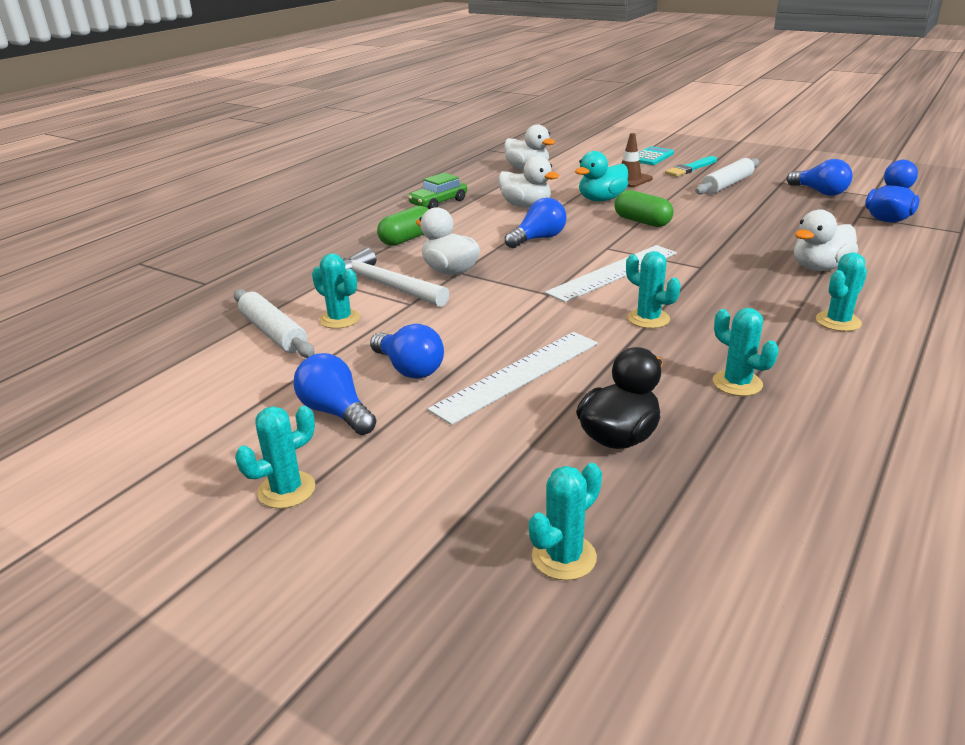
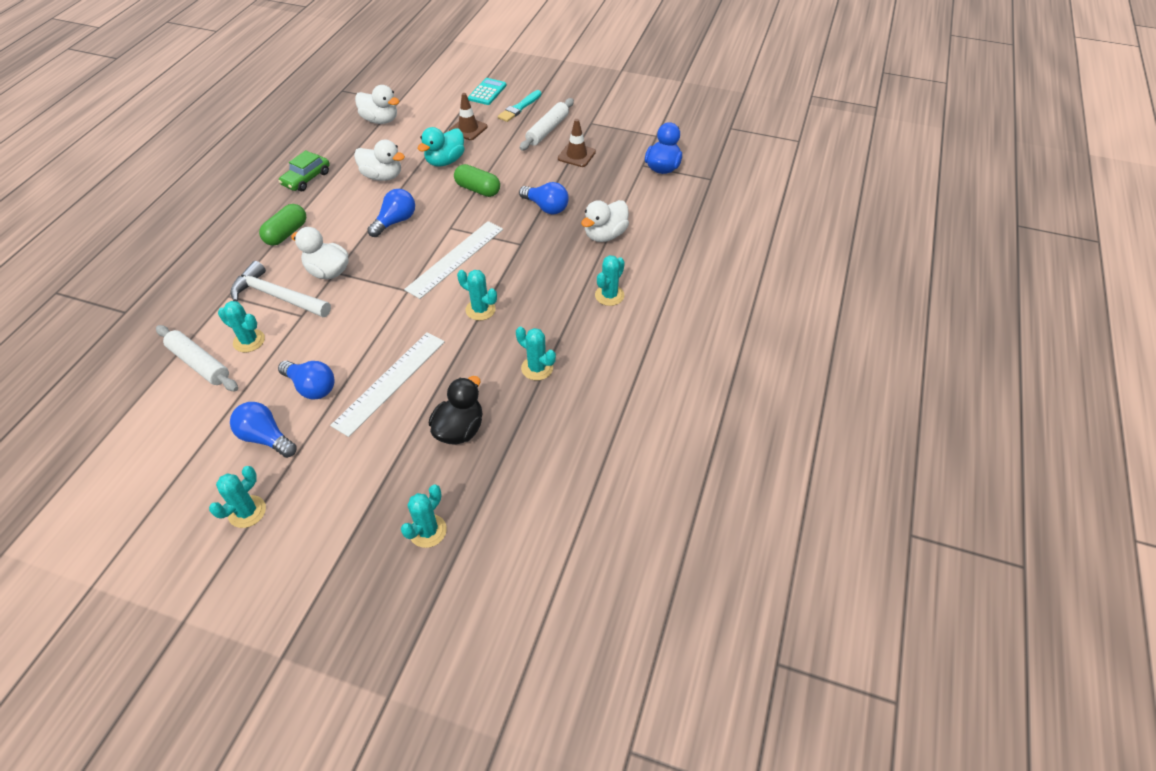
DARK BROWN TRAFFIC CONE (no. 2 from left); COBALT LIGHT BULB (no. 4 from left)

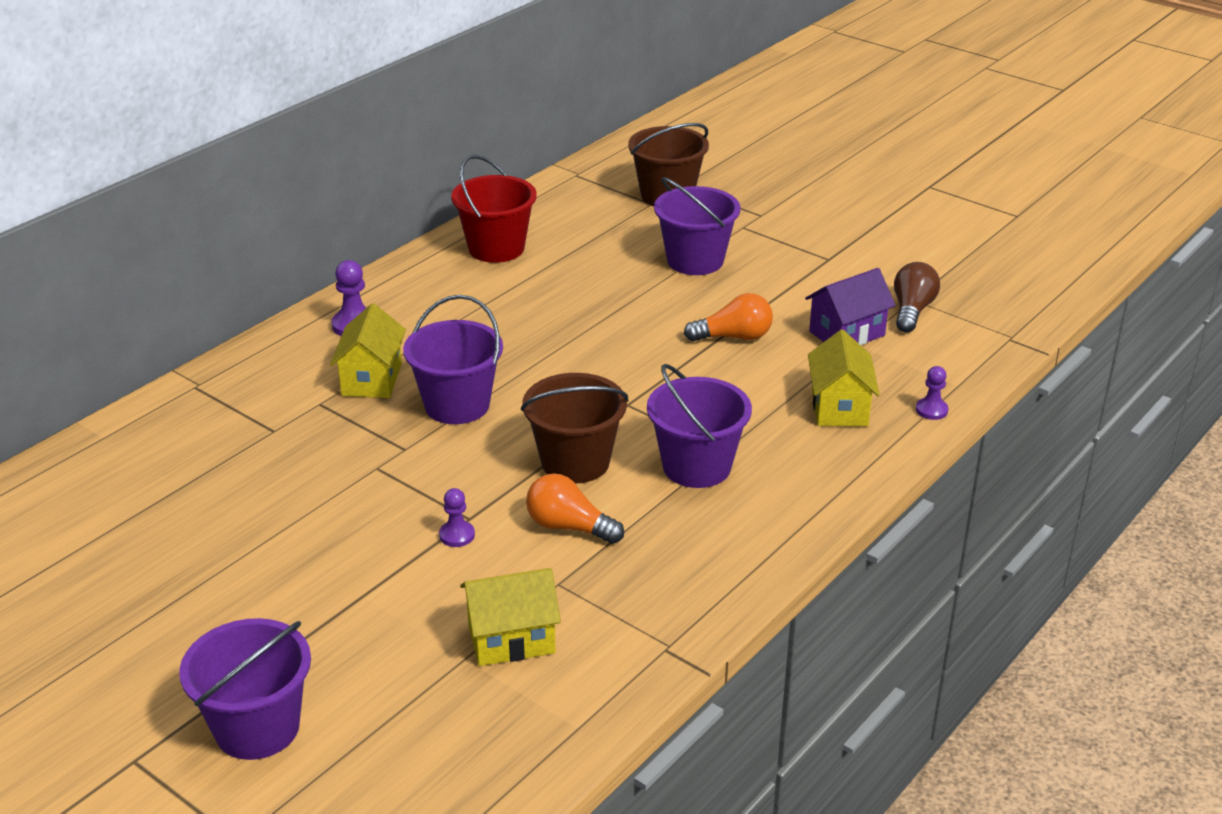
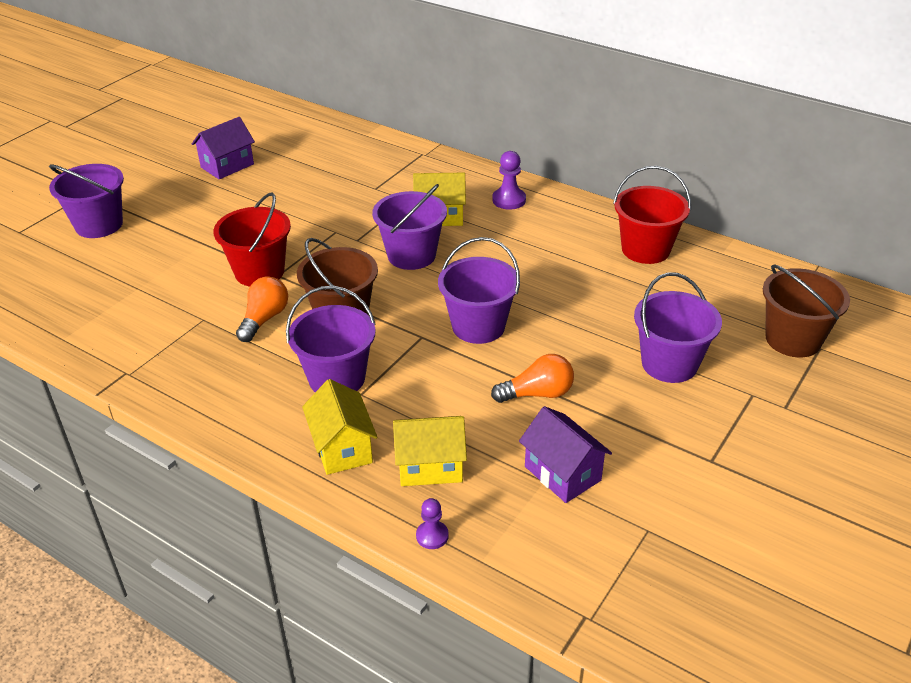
DARK BROWN LIGHT BULB; ROYAL PURPLE COTTAGE (no. 1 from left); ROYAL PURPLE SAND BUCKET (no. 4 from left); YELLOW COTTAGE (no. 1 from left); SCARLET SAND BUCKET (no. 1 from left); BRIGHT ORANGE LIGHT BULB (no. 2 from left)

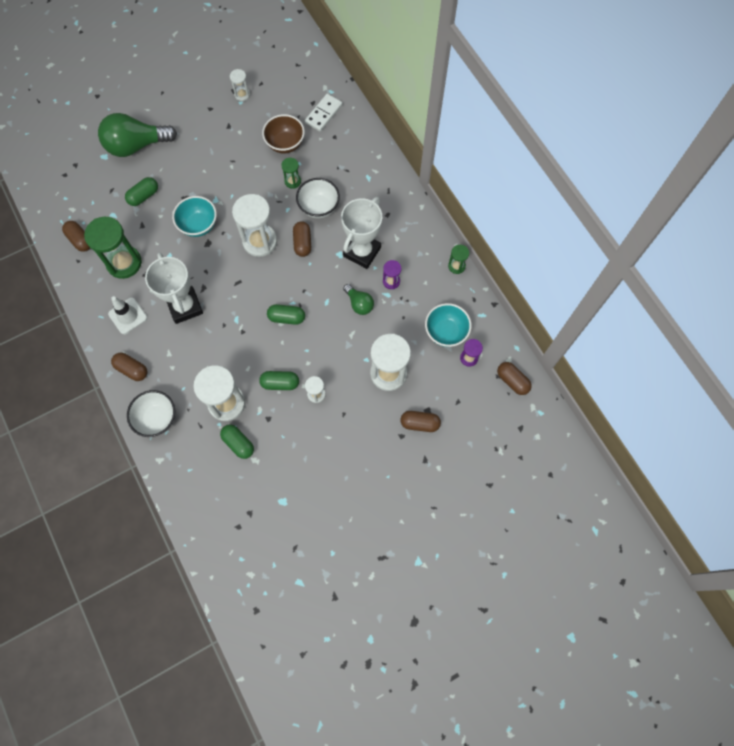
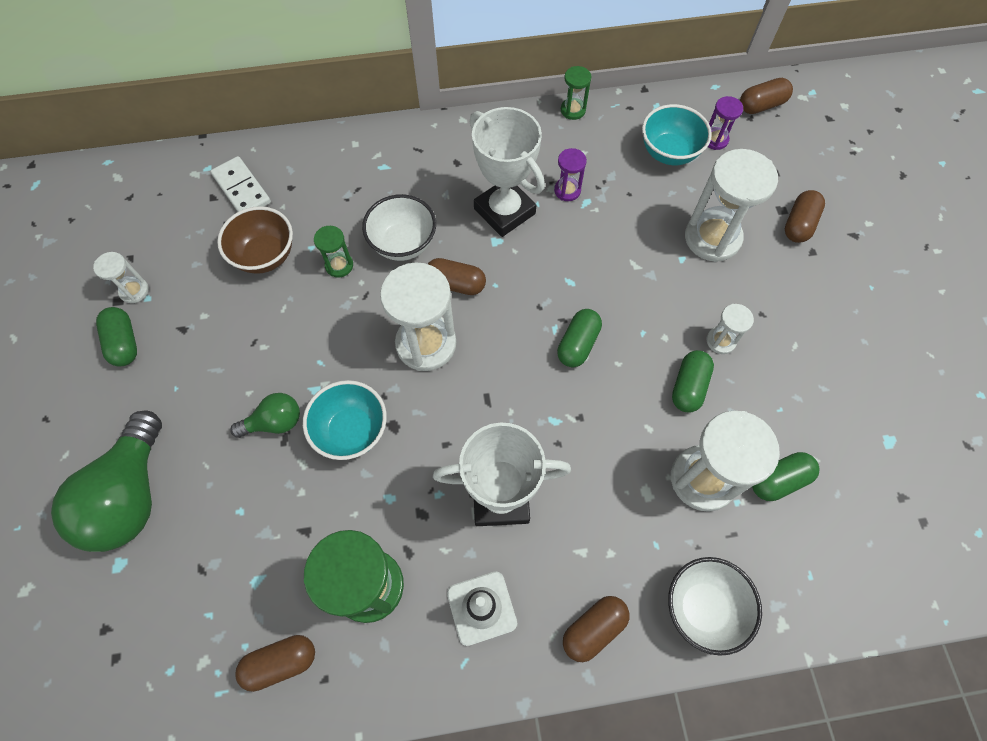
GREEN PILL (no. 1 from left); GREEN LIGHT BULB (no. 2 from left)

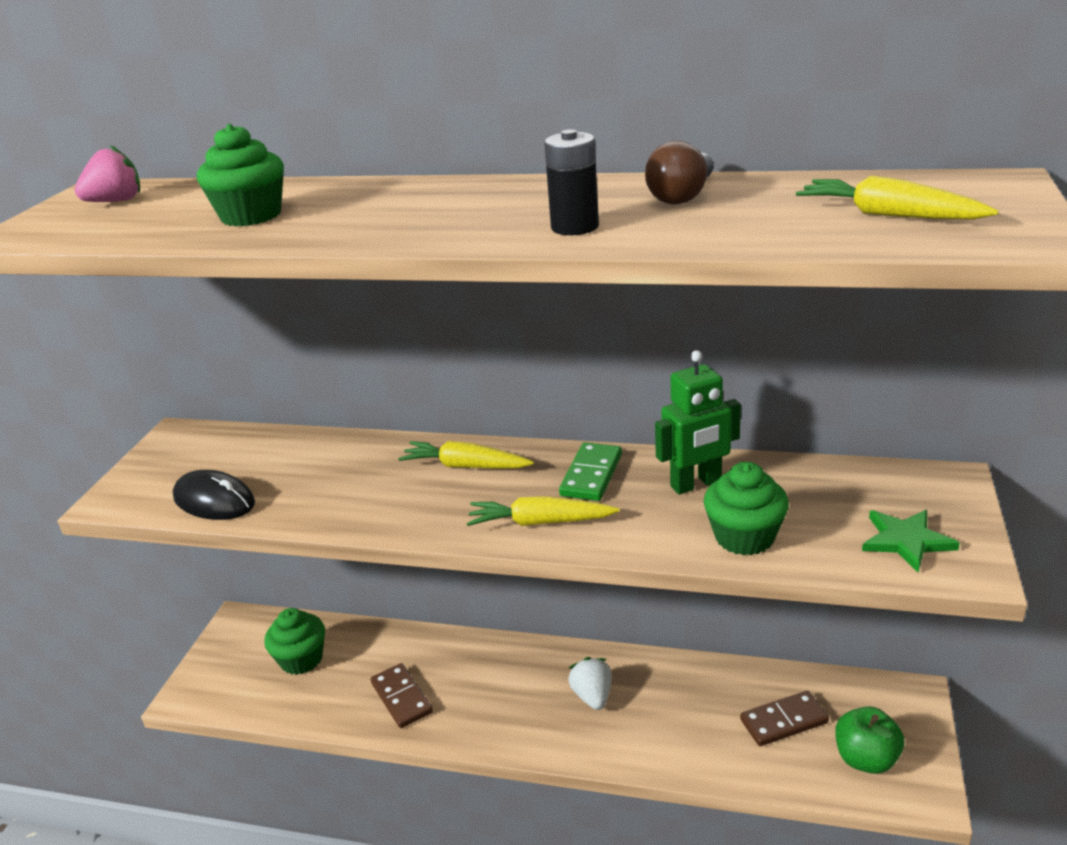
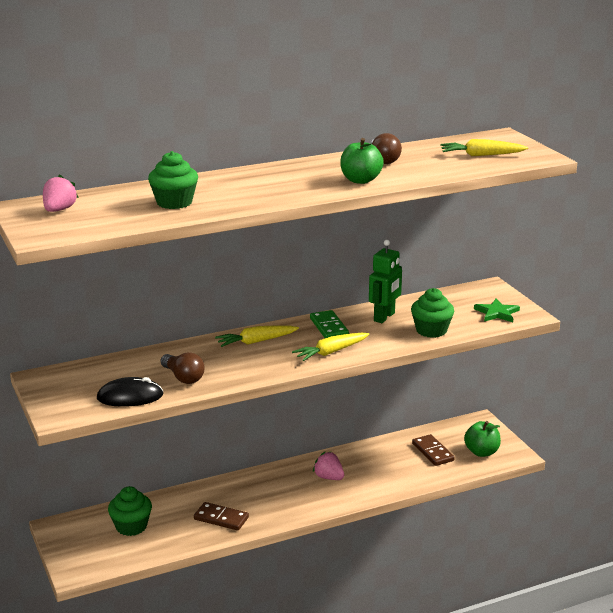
DARK BROWN LIGHT BULB (no. 1 from left); GREEN APPLE (no. 1 from left); ROSY BERRY (no. 2 from left); DARK BROWN DOMINO PIECE (no. 2 from left)

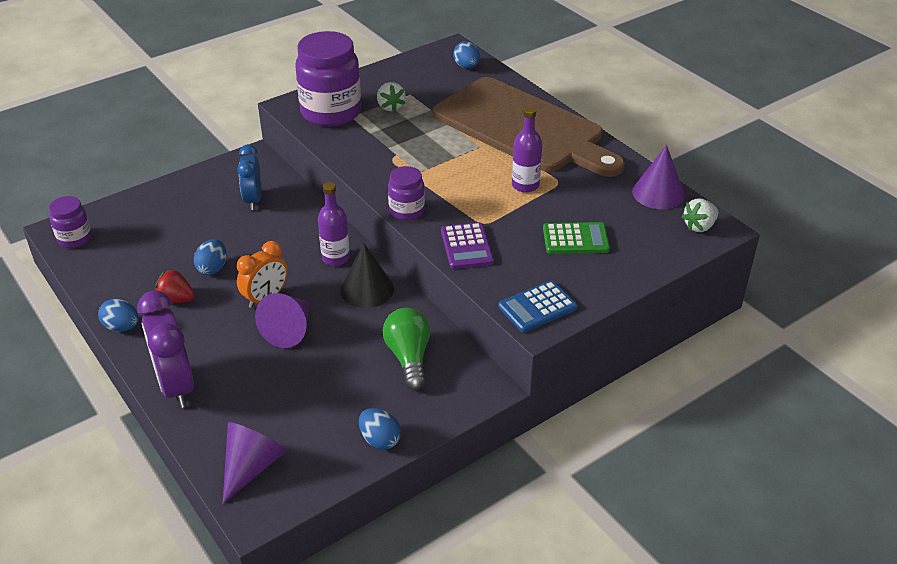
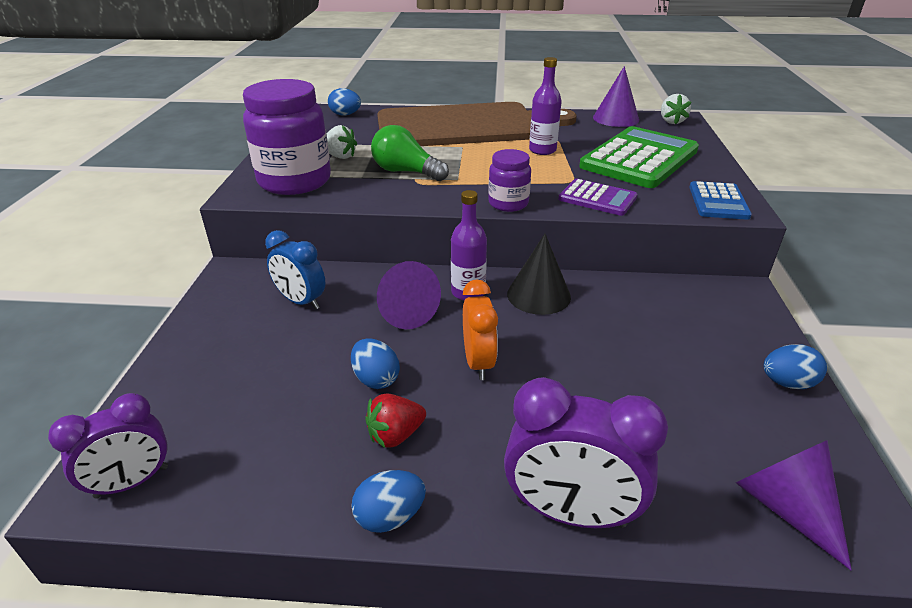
ROYAL PURPLE CONE SHAPE (no. 1 from left); GREEN LIGHT BULB; ROYAL PURPLE BEDSIDE CLOCK (no. 1 from left); GREEN POCKET CALCULATOR

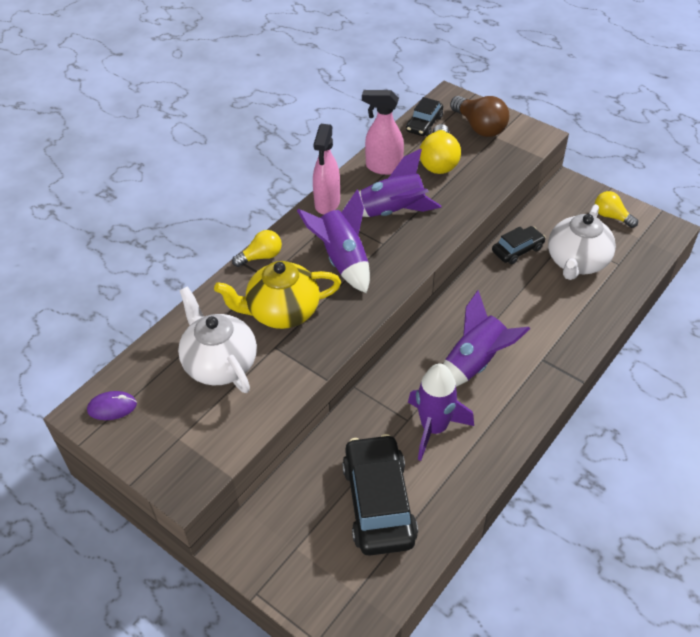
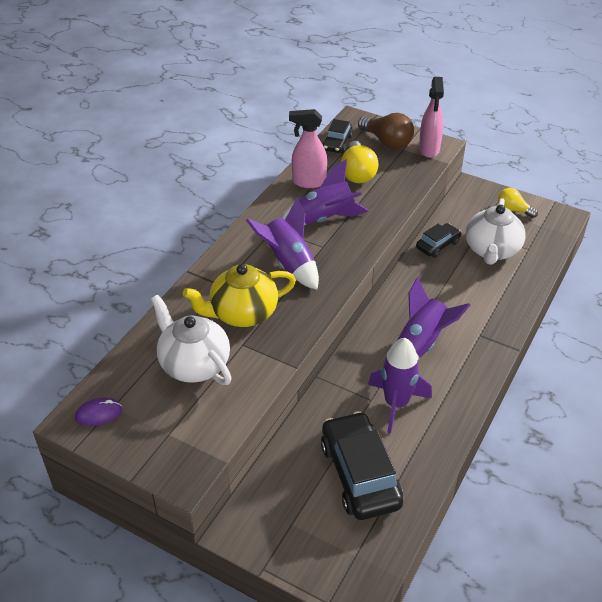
YELLOW LIGHT BULB (no. 1 from left in the first image); ROSY SPRAY BOTTLE (no. 2 from left)

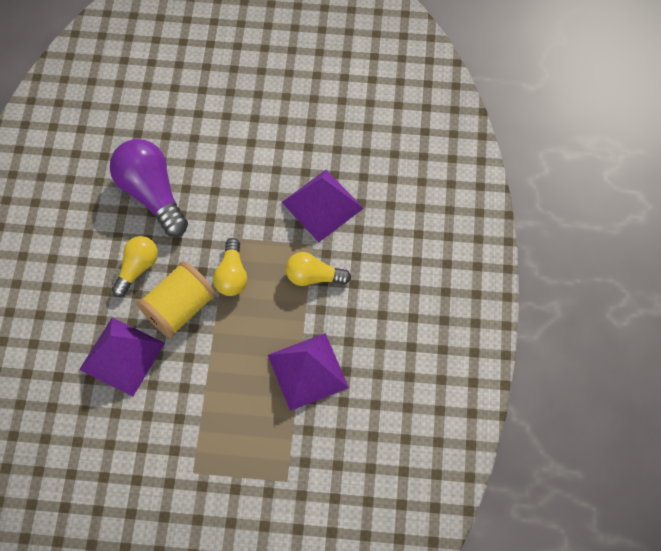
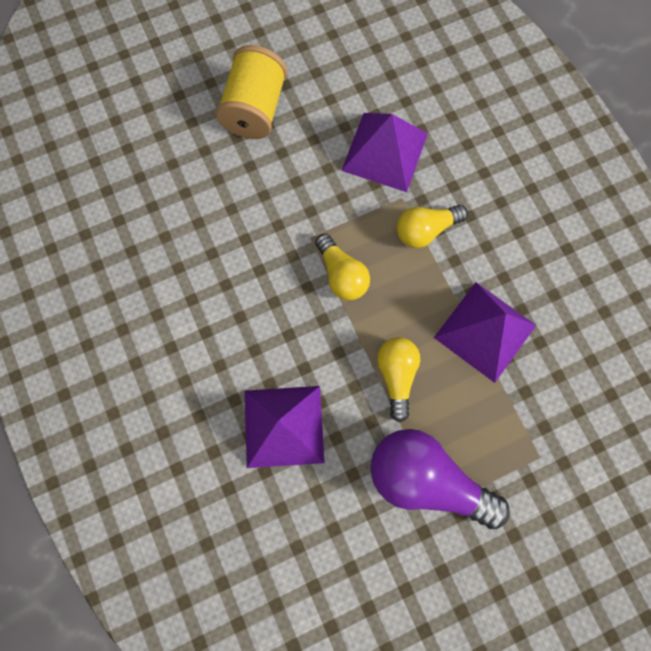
ROYAL PURPLE LIGHT BULB; YELLOW LIGHT BULB (no. 2 from left); YELLOW SPOOL

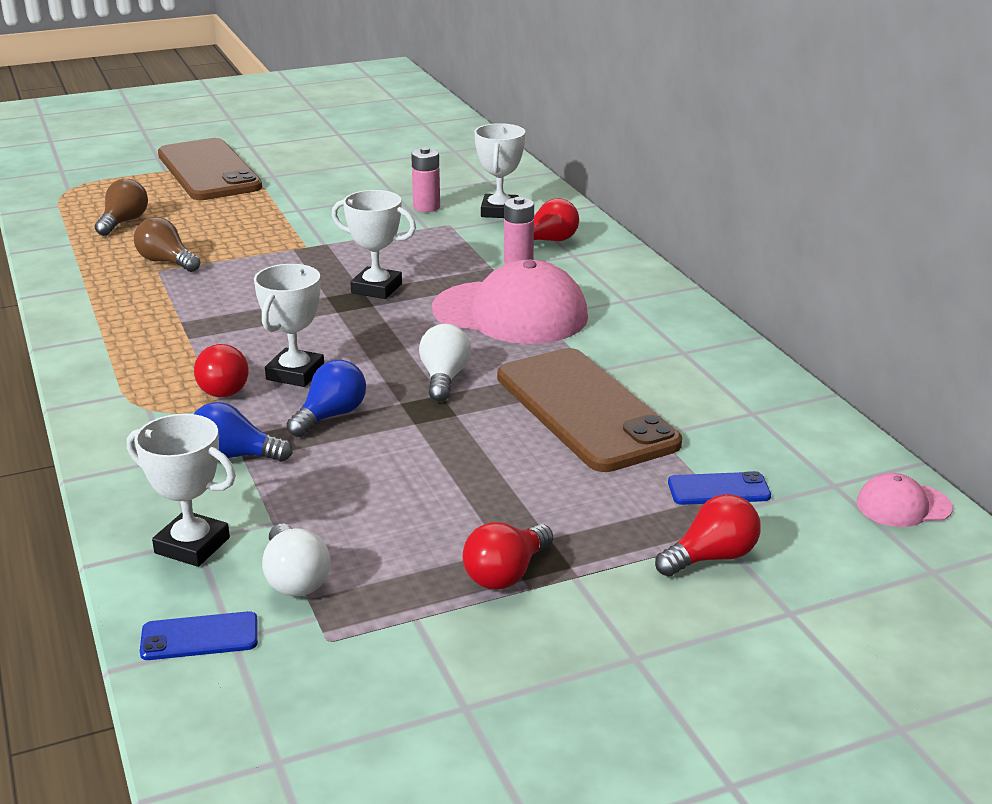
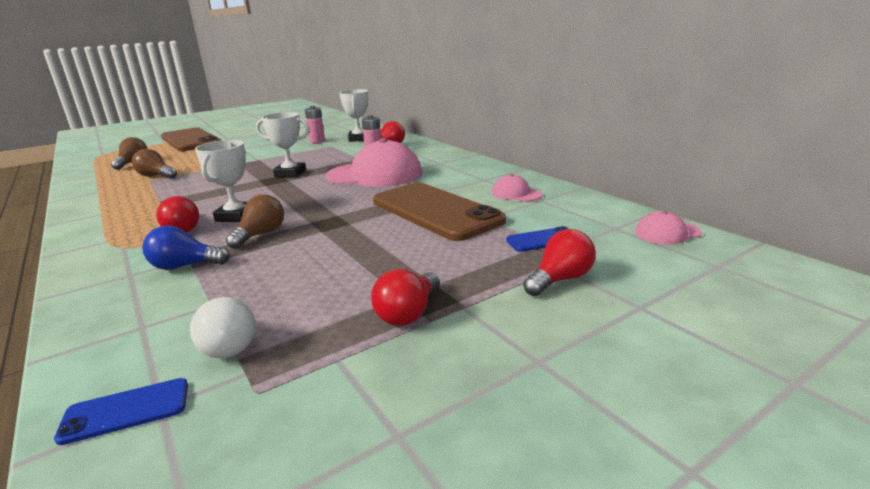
WHITE AWARD CUP (no. 1 from left in the first image); WHITE LIGHT BULB (no. 2 from left in the first image); ROSY CAP (no. 2 from left); DARK BROWN LIGHT BULB (no. 3 from left)

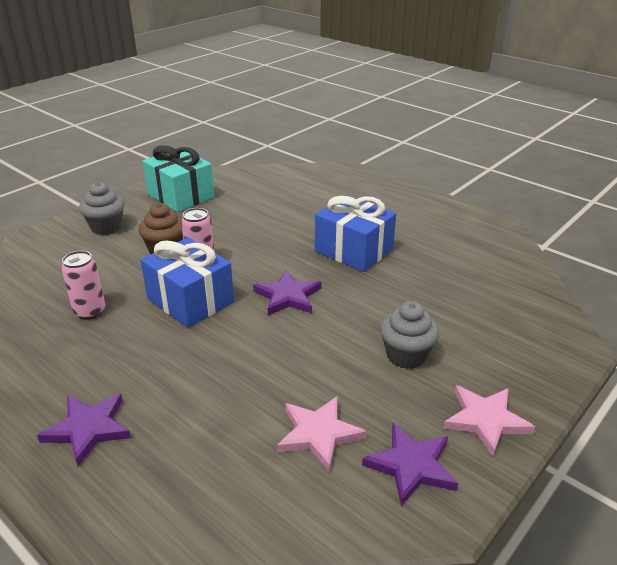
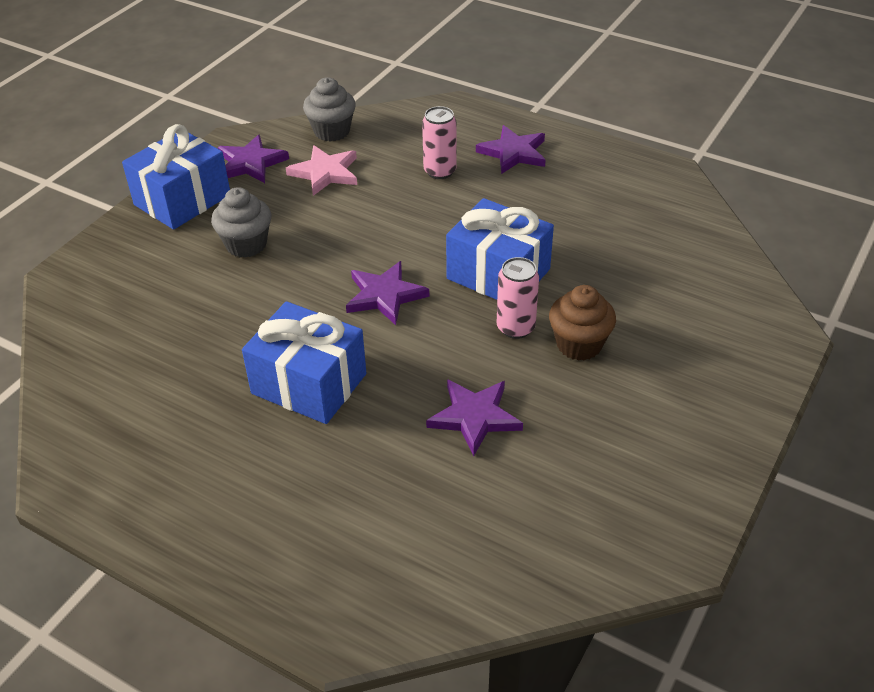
TURQUOISE PRESENT; ROYAL PURPLE STAR SHAPE (no. 3 from left); ROSY TIN (no. 1 from left); ASH-GREY FAIRY CAKE (no. 2 from left); COBALT PRESENT (no. 1 from left)

